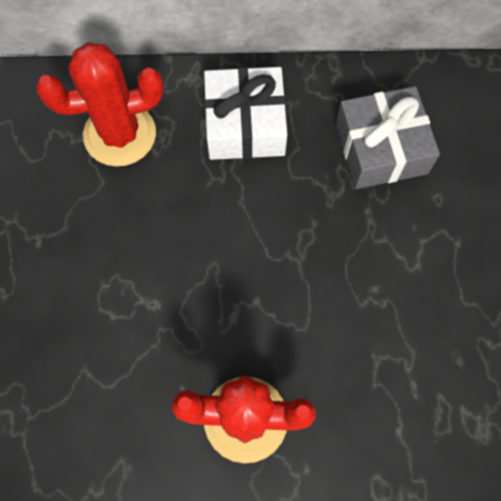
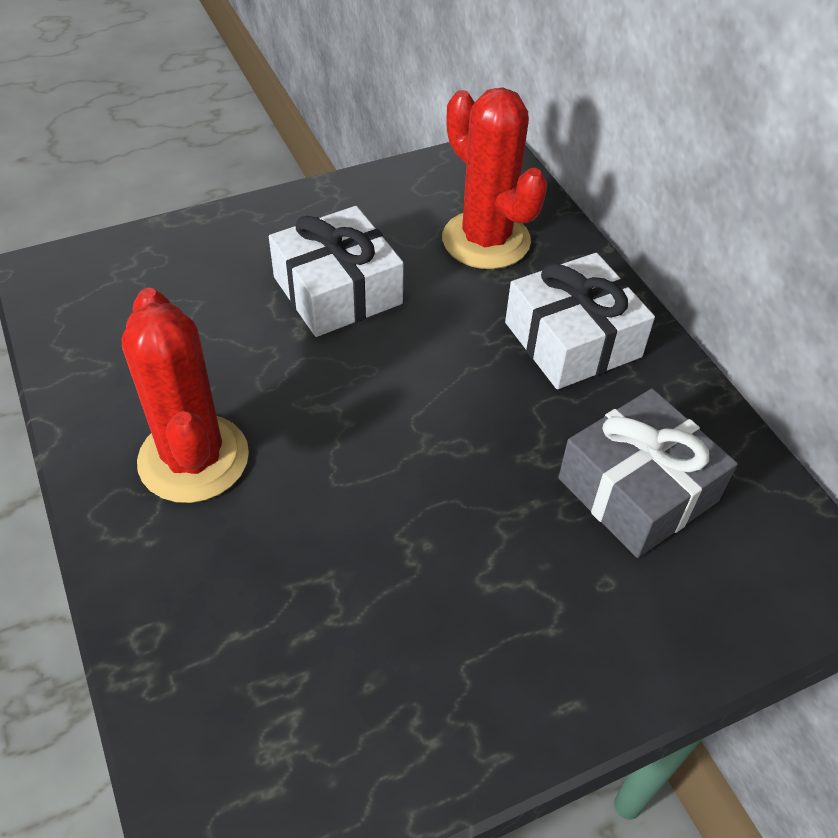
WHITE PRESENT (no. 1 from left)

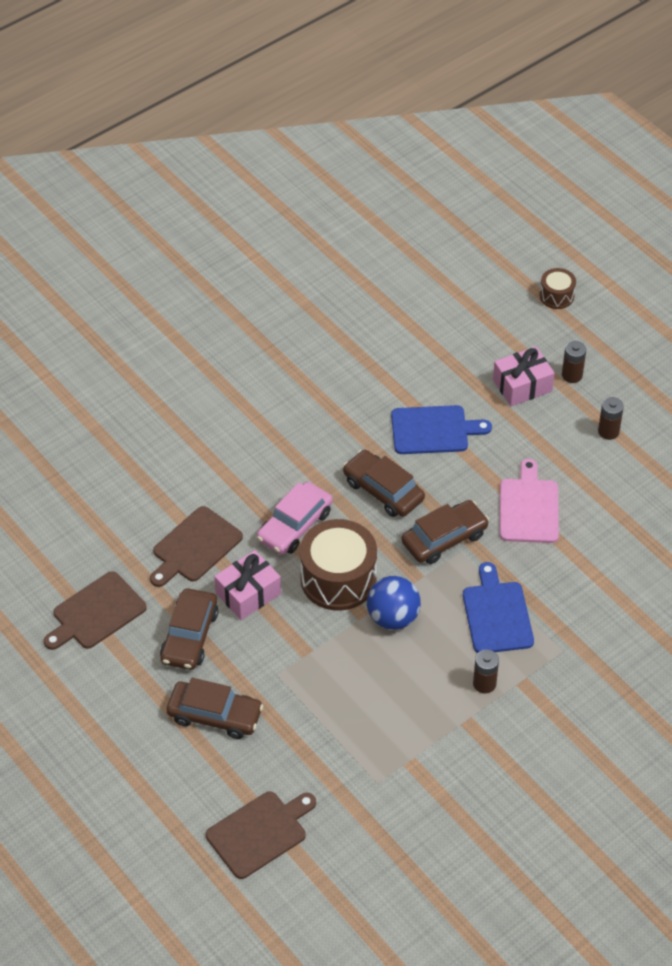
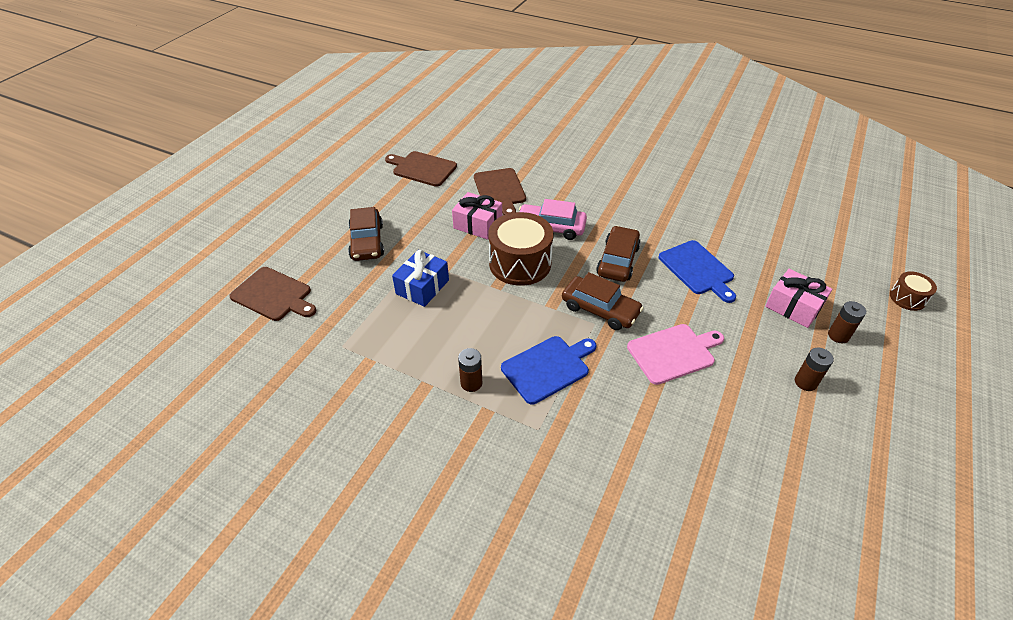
DARK BROWN AUTOMOBILE (no. 1 from left in the first image); COBALT SPHERE; COBALT PRESENT; DARK BROWN CUTTING BOARD (no. 3 from left)

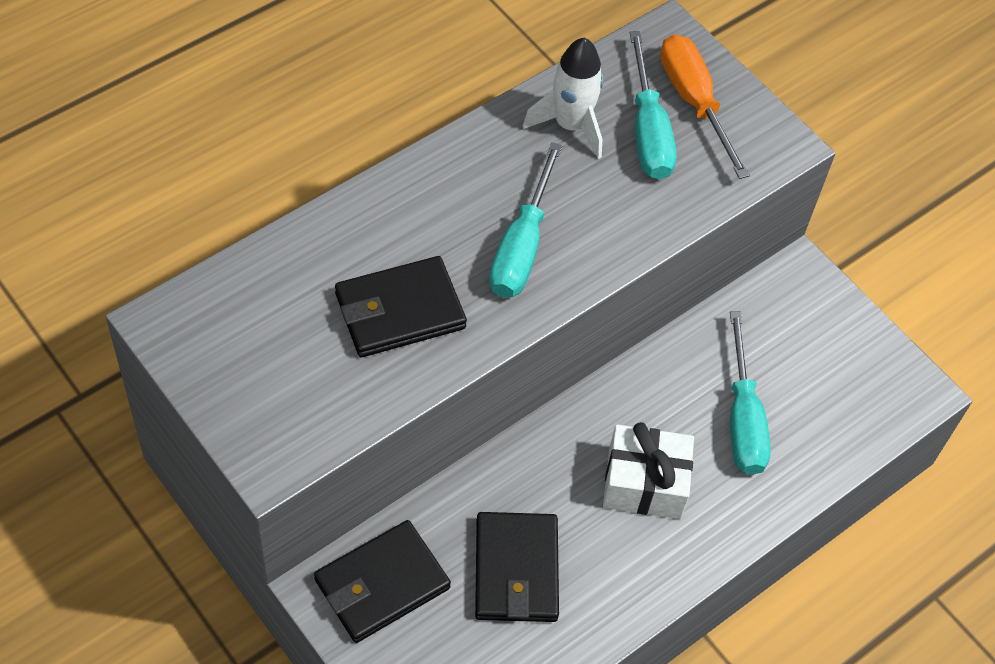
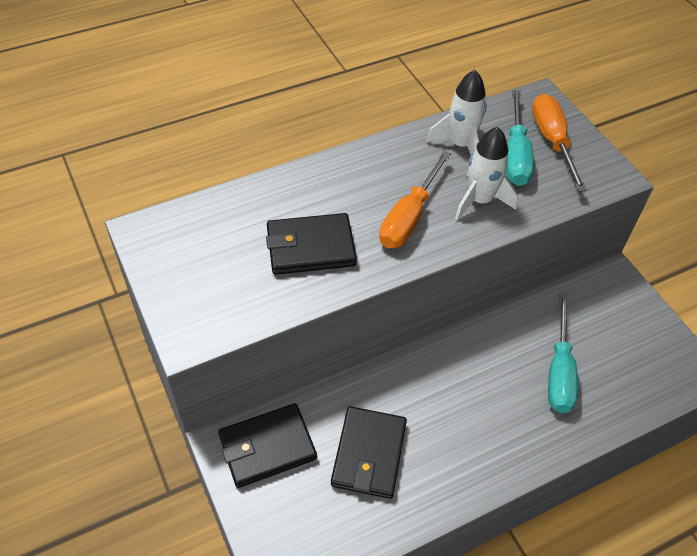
WHITE PRESENT; WHITE ROCKET (no. 2 from left); BRIGHT ORANGE HAND SCREWDRIVER (no. 1 from left)

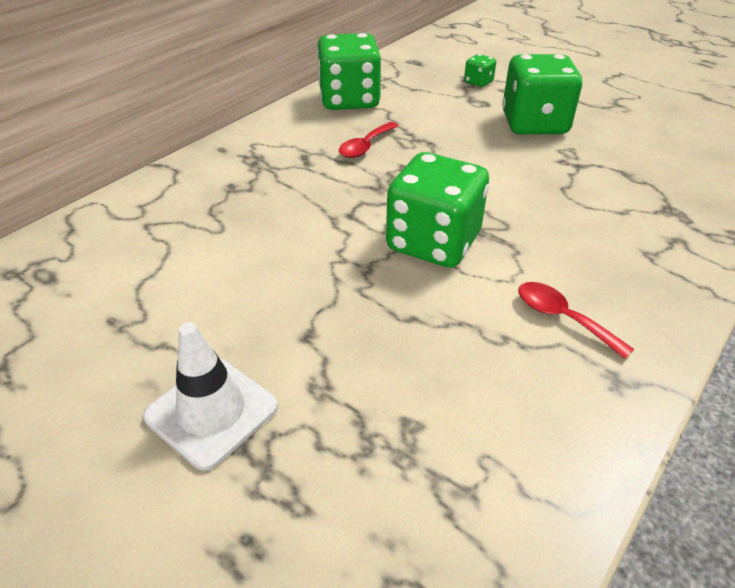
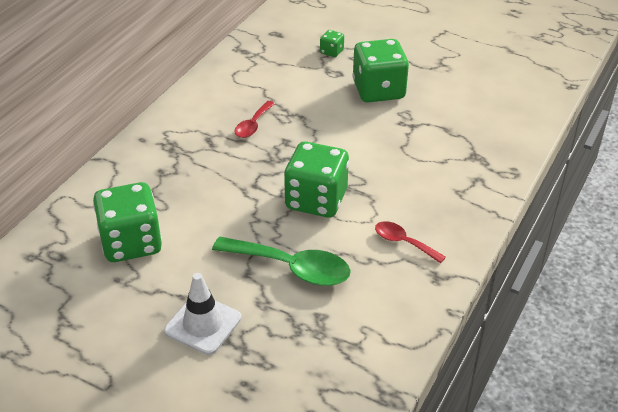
GREEN TABLESPOON; GREEN GAME DIE (no. 1 from left)

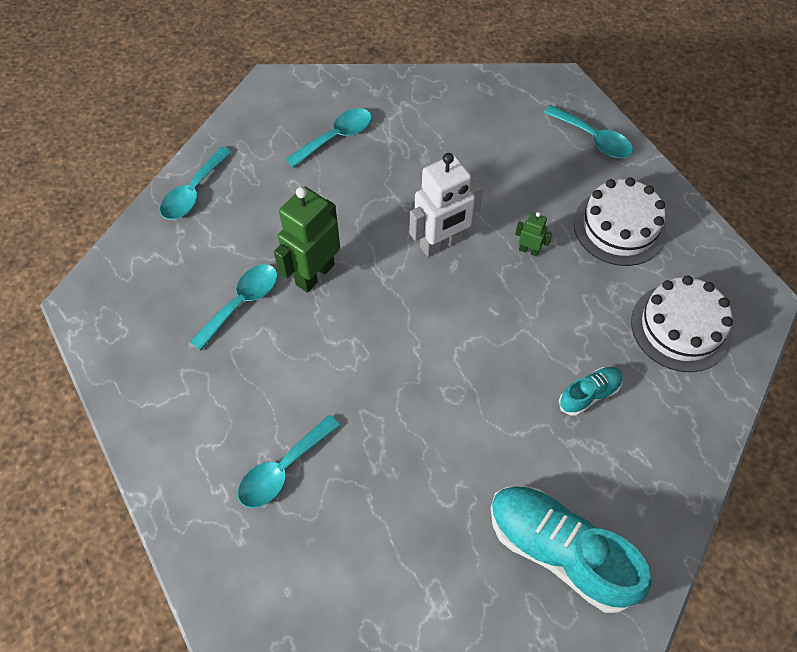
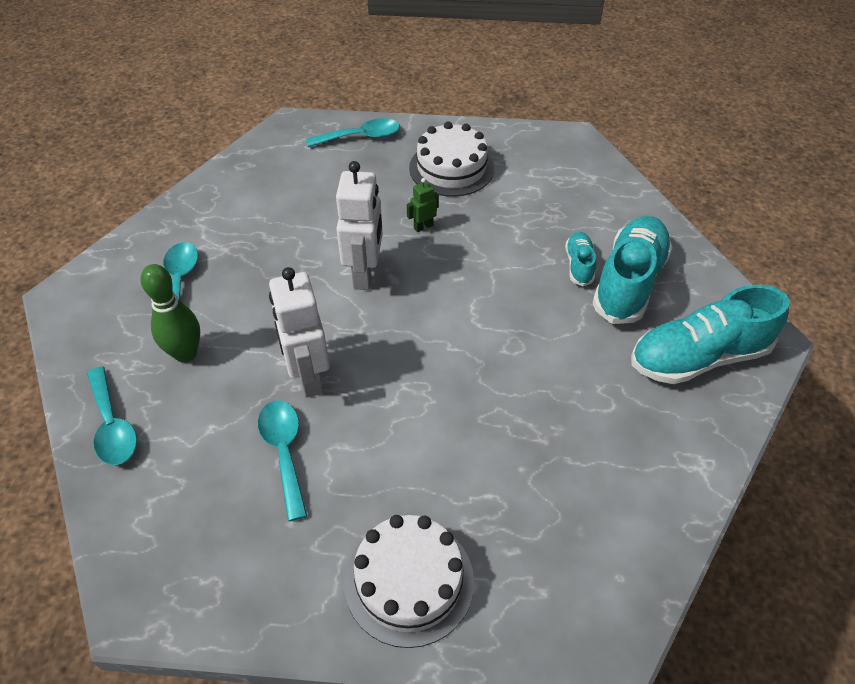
TURQUOISE TABLESPOON (no. 3 from left in the first image); GREEN SKITTLE; TURQUOISE LACE-UP SHOE (no. 2 from left); WHITE CAKE (no. 1 from left); WHITE ROBOT FIGURE (no. 1 from left)

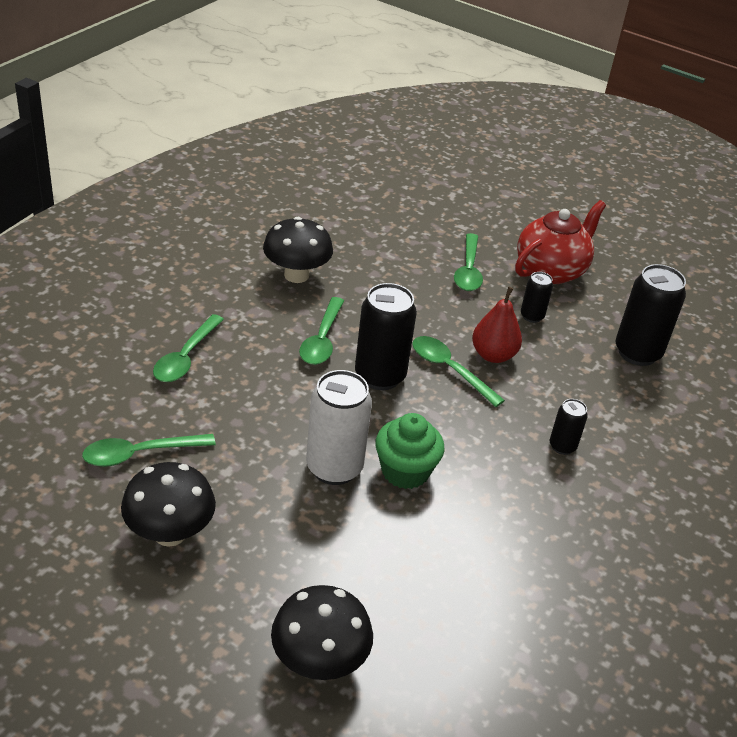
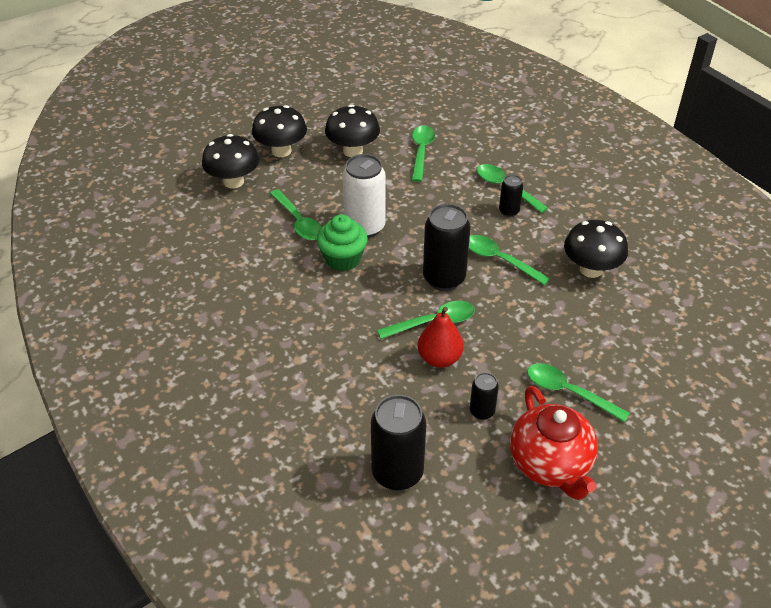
JET-BLACK TOADSTOOL (no. 2 from left); GREEN TABLESPOON (no. 1 from left); JET-BLACK TIN (no. 4 from left)

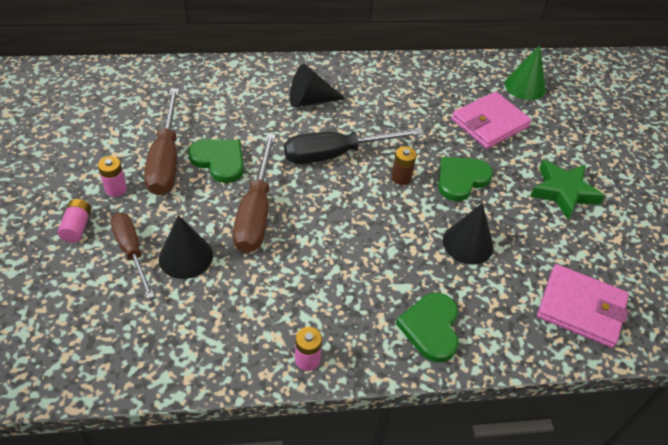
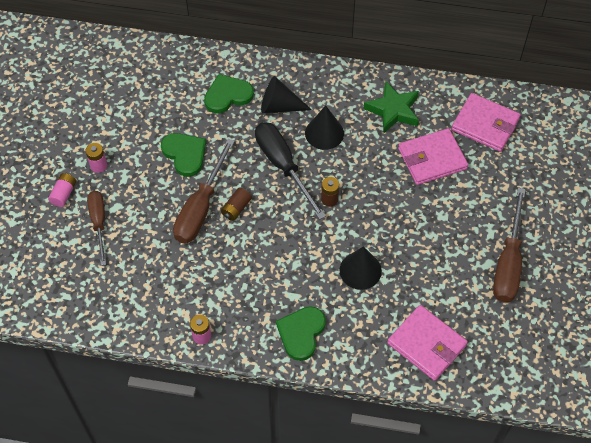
DARK BROWN BATTERY (no. 1 from left); DARK BROWN HAND SCREWDRIVER (no. 3 from left); JET-BLACK CONE SHAPE (no. 2 from left); GREEN LOVE HEART (no. 2 from left); GREEN STAR SHAPE; ROSY CARD WALLET (no. 3 from left); JET-BLACK HAND SCREWDRIVER

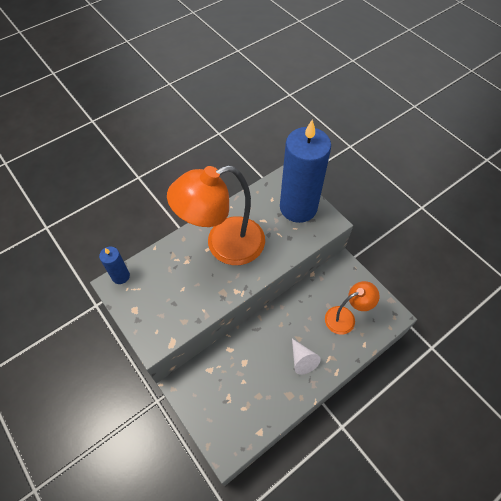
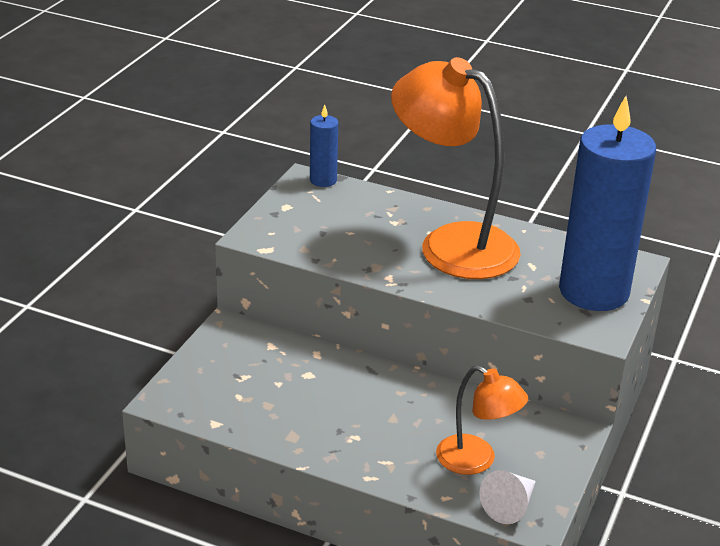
WHITE CONE SHAPE

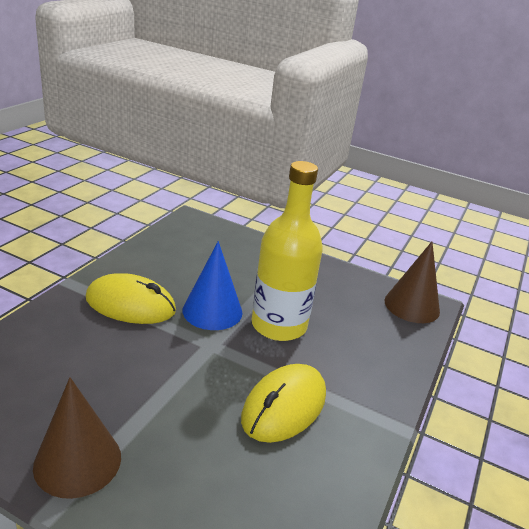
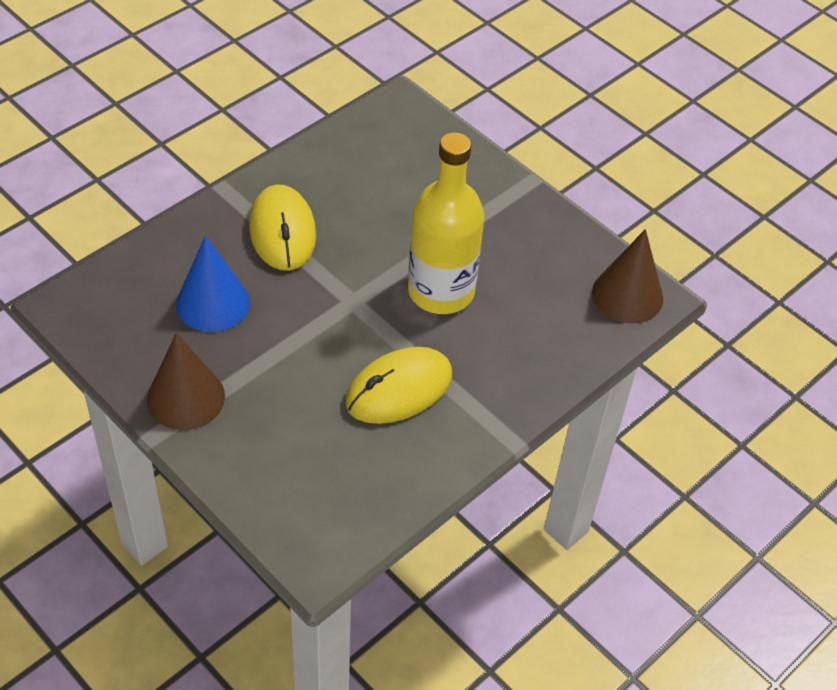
COBALT CONE SHAPE; YELLOW MOUSE (no. 1 from left)

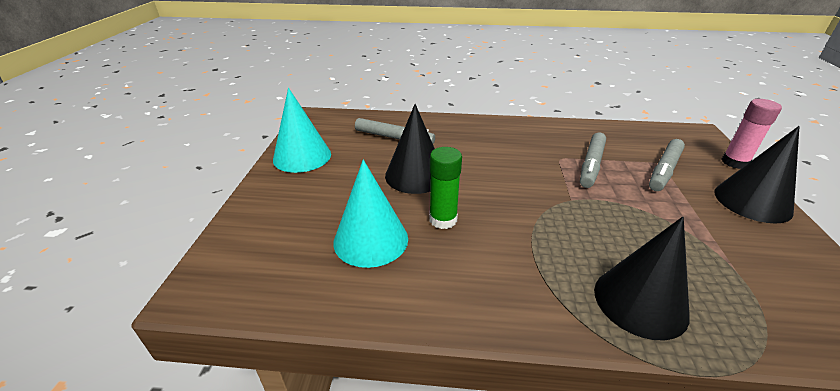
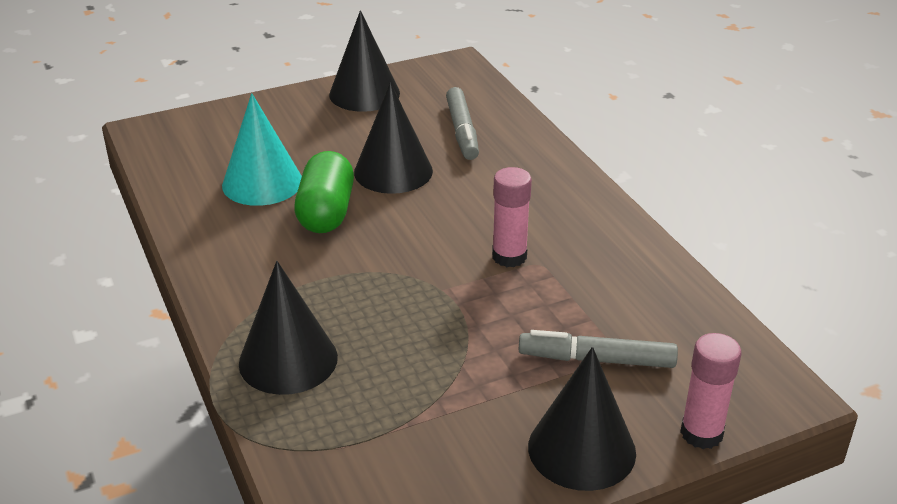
ASH-GREY MARKER PEN (no. 2 from left in the first image); ROSY STICK OF GLUE (no. 1 from left); GREEN PILL; JET-BLACK CONE SHAPE (no. 2 from left)

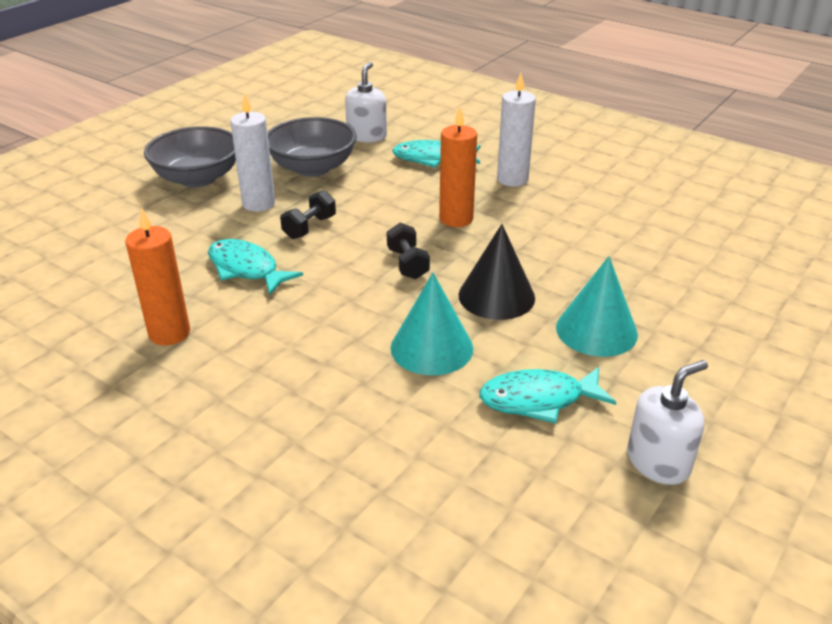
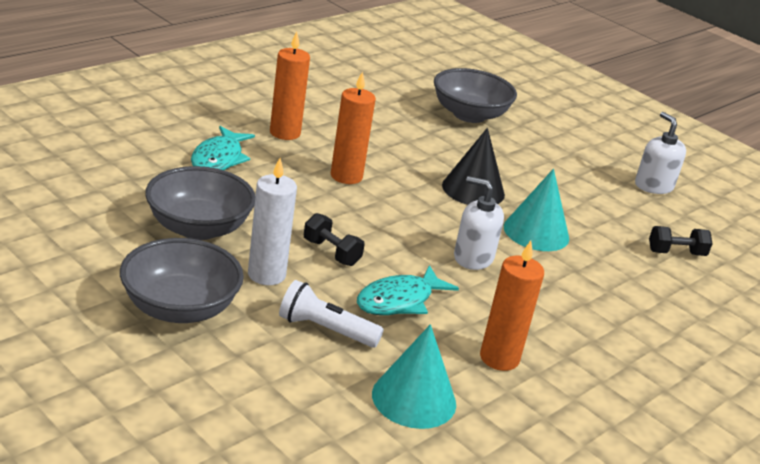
TURQUOISE FISH (no. 3 from left in the first image); WHITE POCKET TORCH; ASH-GREY SERVING BOWL (no. 3 from left); WHITE PUMP BOTTLE (no. 1 from left); JET-BLACK FREE WEIGHT (no. 2 from left); TURQUOISE CONE SHAPE (no. 1 from left); BRIGHT ORANGE PILLAR CANDLE (no. 1 from left)

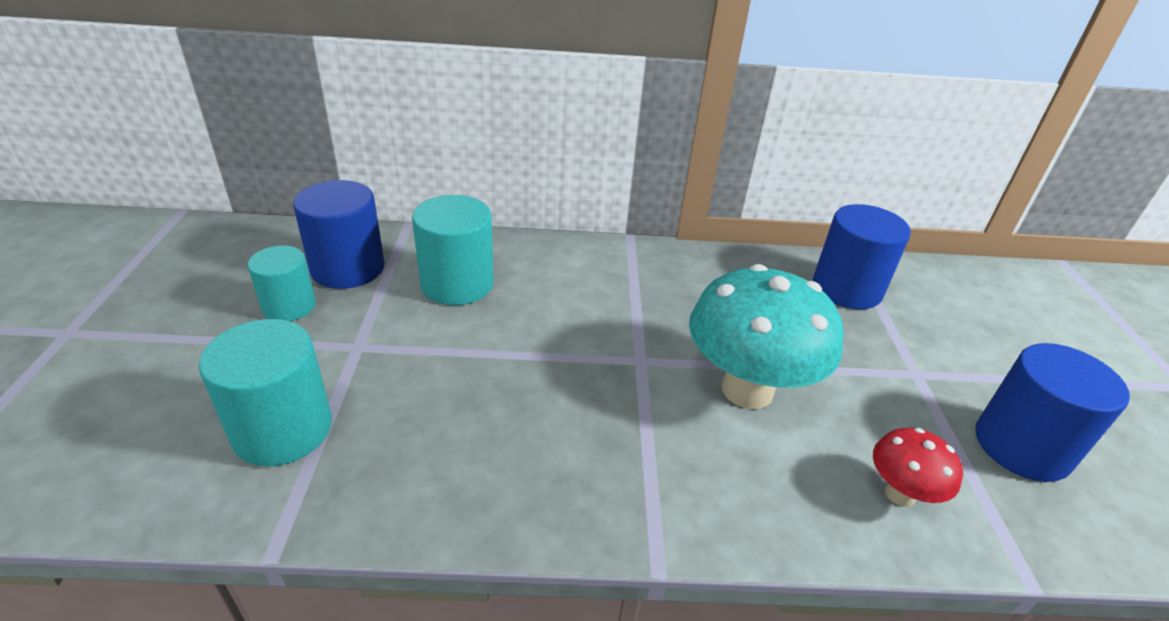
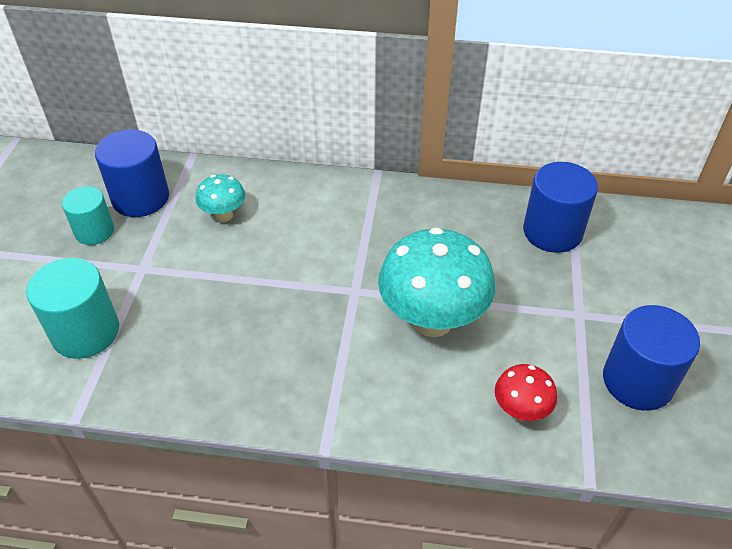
TURQUOISE TOADSTOOL (no. 1 from left)

